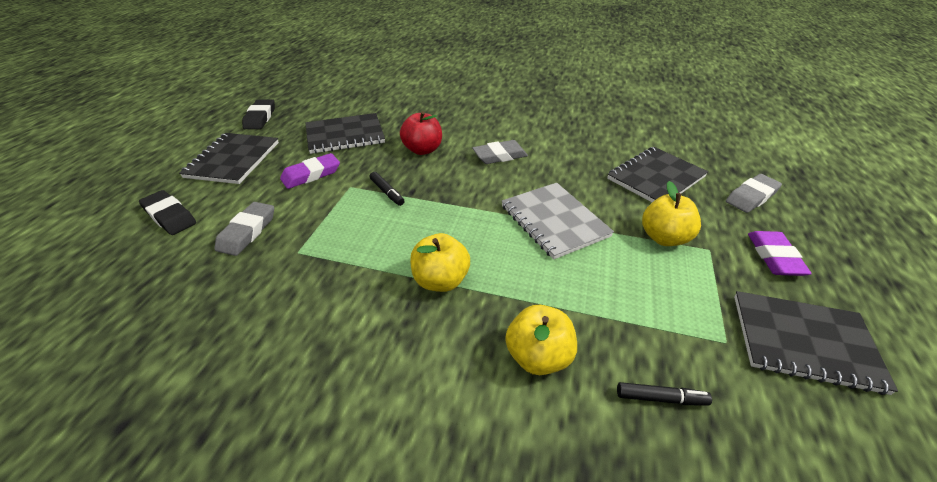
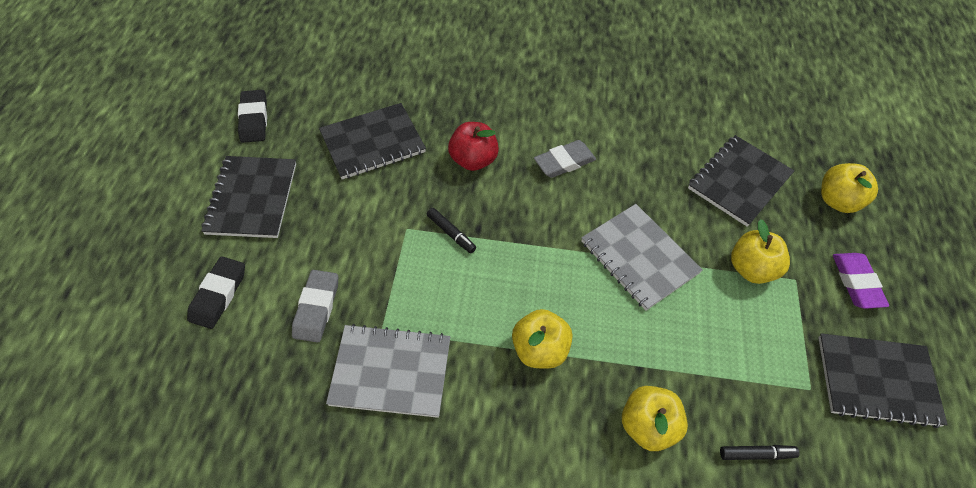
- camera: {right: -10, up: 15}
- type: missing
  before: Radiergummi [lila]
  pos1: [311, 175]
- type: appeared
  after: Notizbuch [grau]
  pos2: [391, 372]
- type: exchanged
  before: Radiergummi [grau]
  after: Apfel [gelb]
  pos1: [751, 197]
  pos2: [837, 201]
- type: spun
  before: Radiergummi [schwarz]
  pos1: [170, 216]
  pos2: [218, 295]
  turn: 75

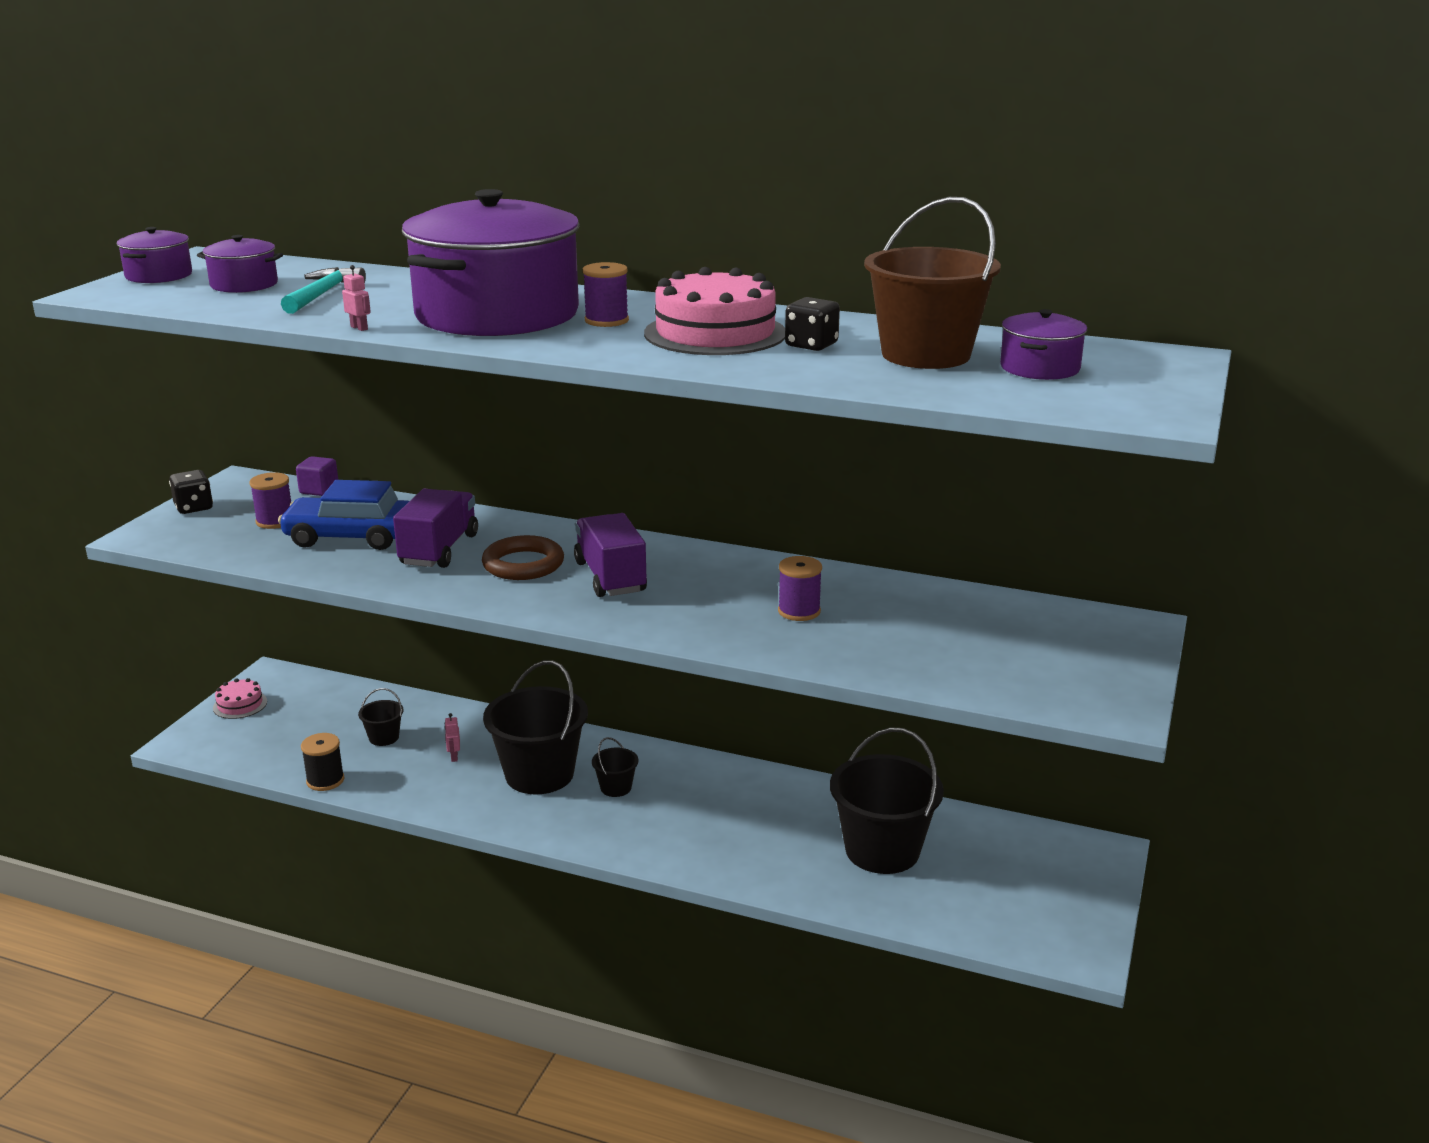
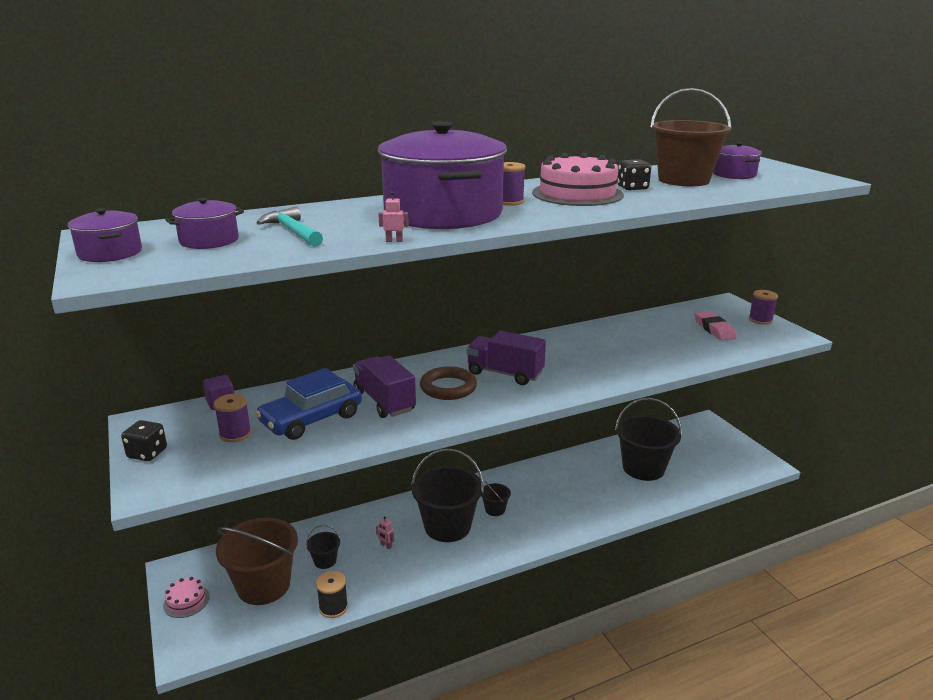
- camera: {right: -45, up: 0}
- type: appeared
  after: Eimer [braun]
  pos2: [264, 585]
- type: appeared
  after: Radiergummi [rosa]
  pos2: [714, 329]
- type: relocated
  before: Garnrolle [lila]
  pos1: [799, 611]
  pos2: [760, 320]

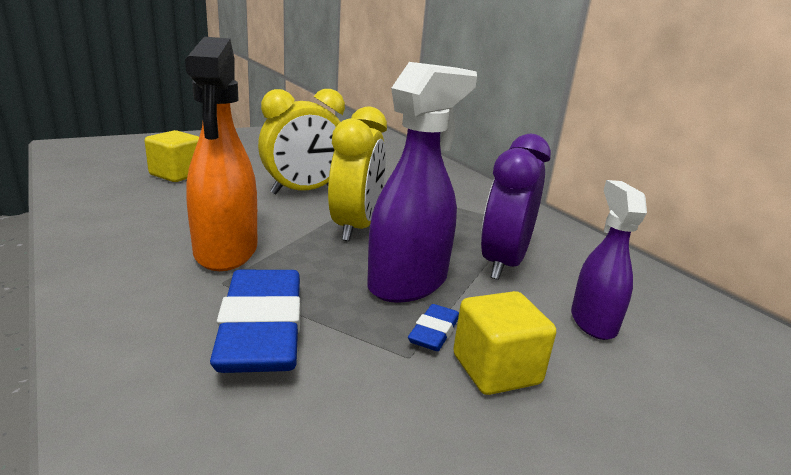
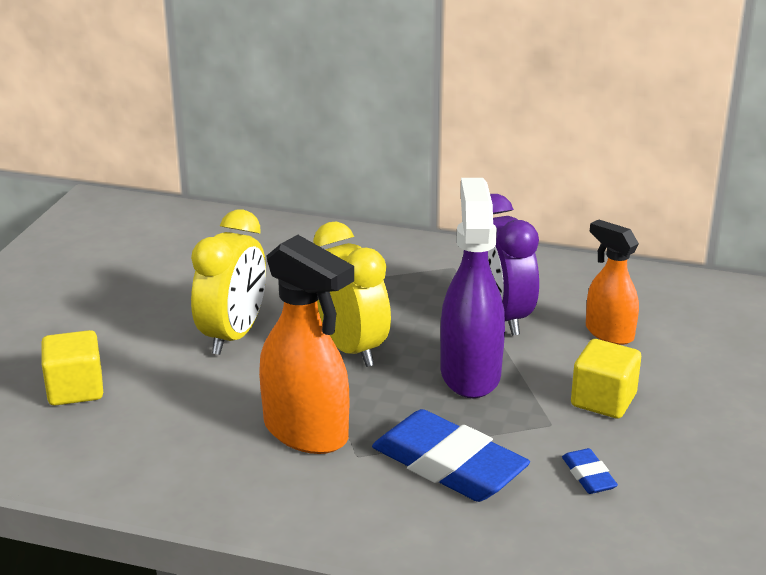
- camera: {right: -40, up: 5}
- type: relocated
  before: Radiergummi [blau]
  pos1: [434, 332]
  pos2: [588, 476]
- type: colour
  before: Sprühflasche [lila]
  after: Sprühflasche [orange]
  pos1: [593, 321]
  pos2: [608, 333]

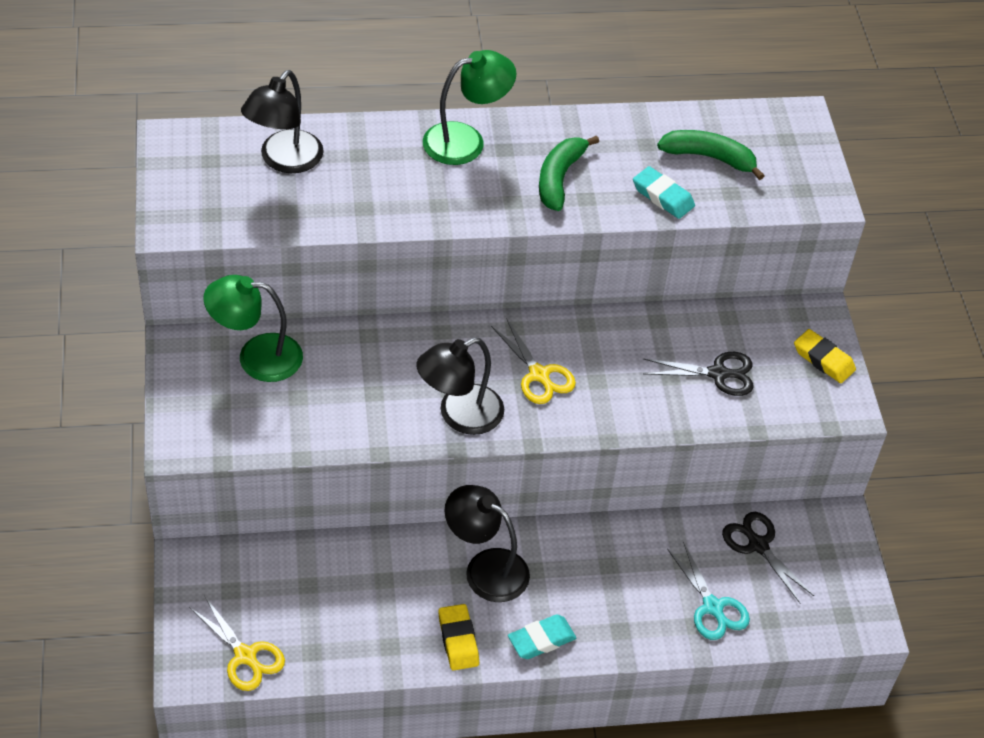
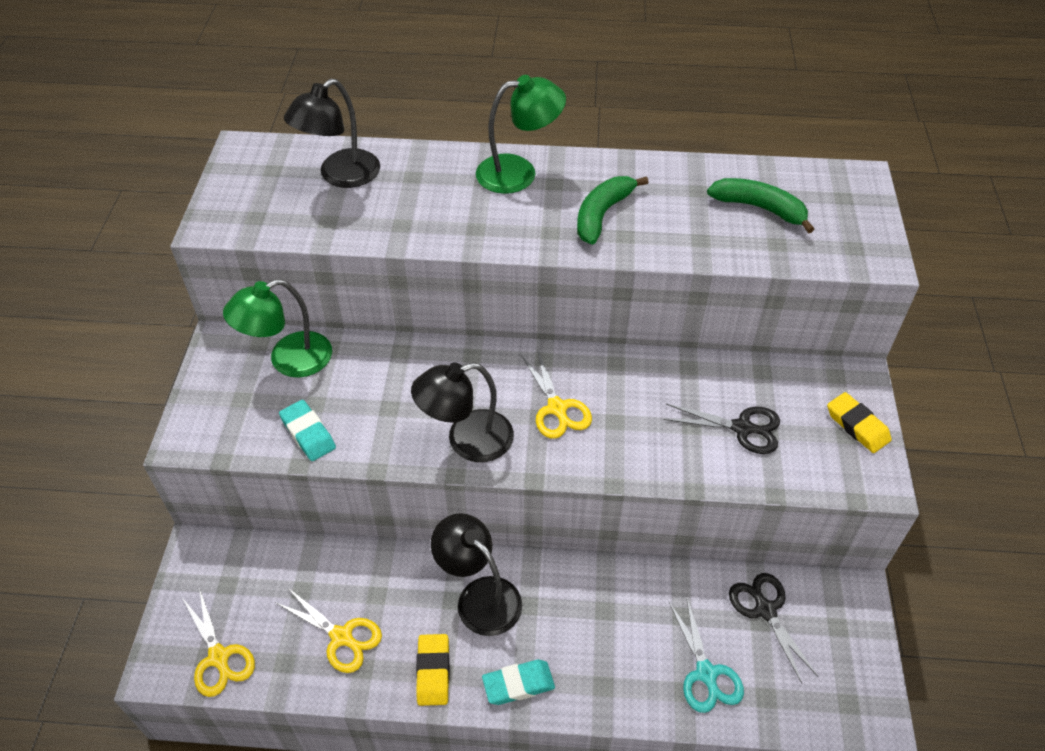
- camera: {right: 15, up: 0}
- type: appeared
  after: Schere [gelb]
  pos2: [342, 637]
- type: relocated
  before: Radiergummi [türkis]
  pos1: [663, 196]
  pos2: [308, 433]
- type: spun
  before: Lampe [grün]
  pos1: [256, 357]
  pos2: [288, 360]
  turn: -45

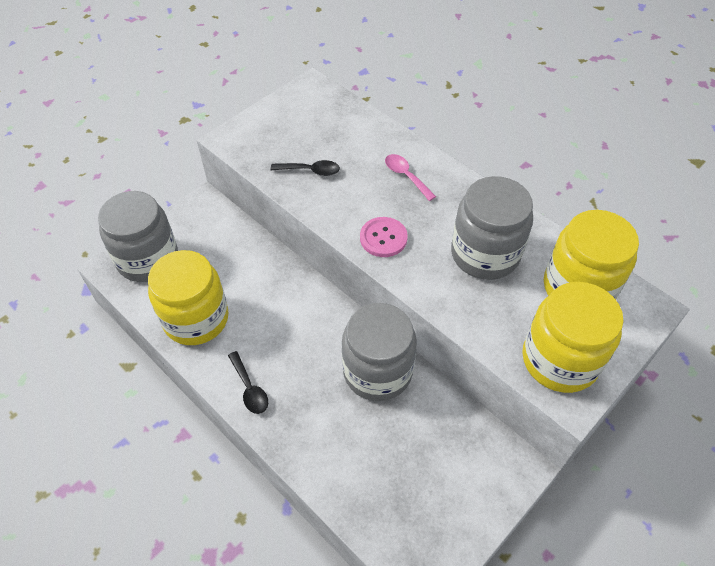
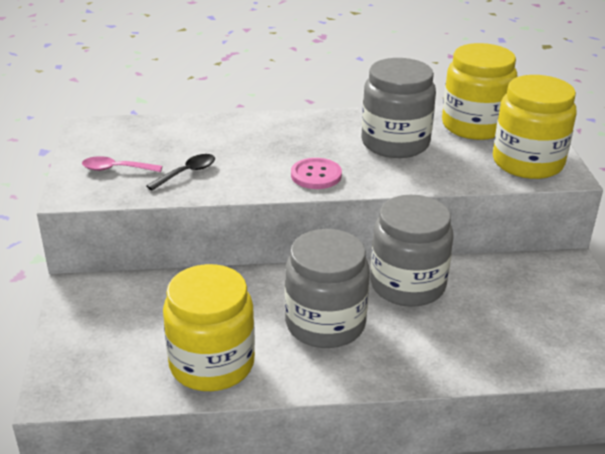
- camera: {right: -50, up: -20}
- type: missing
  before: Löffel [schwarz]
  pos1: [249, 388]
- type: relocated
  before: Einmachglas [grau]
  pos1: [148, 259]
  pos2: [325, 324]
- type: relocated
  before: Löffel [rosa]
  pos1: [406, 176]
  pos2: [116, 169]

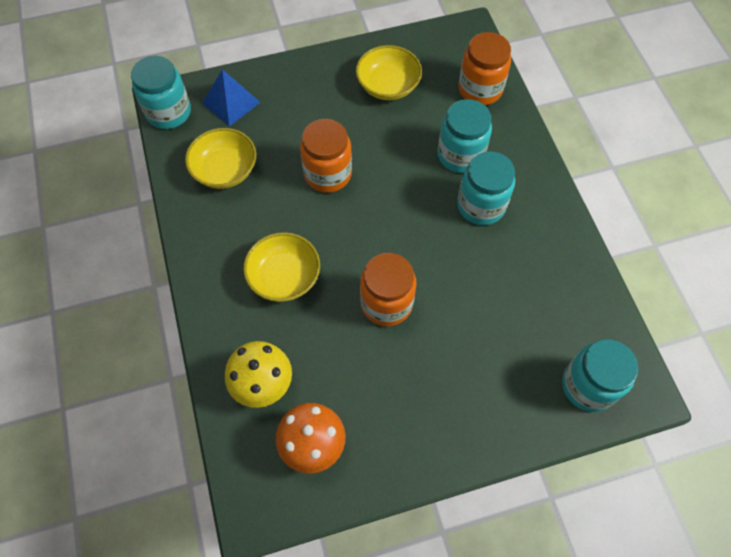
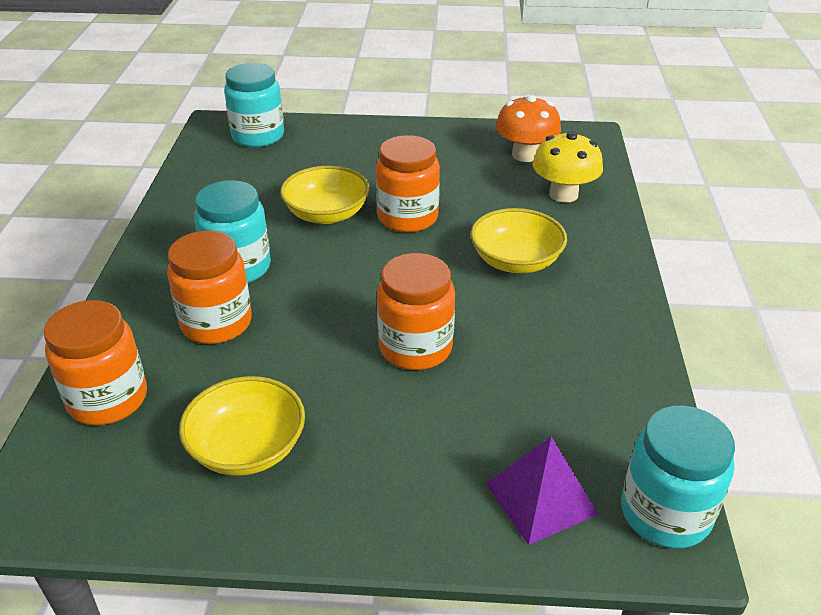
- camera: {right: -160, up: -25}
- type: relocated
  before: Schüssel [gelb]
  pos1: [225, 170]
  pos2: [326, 214]
- type: colour
  before: Pyramide [blau]
  after: Pyramide [lila]
  pos1: [231, 102]
  pos2: [541, 498]
- type: colour
  before: Einmachglas [türkis]
  after: Einmachglas [orange]
  pos1: [460, 155]
  pos2: [216, 323]

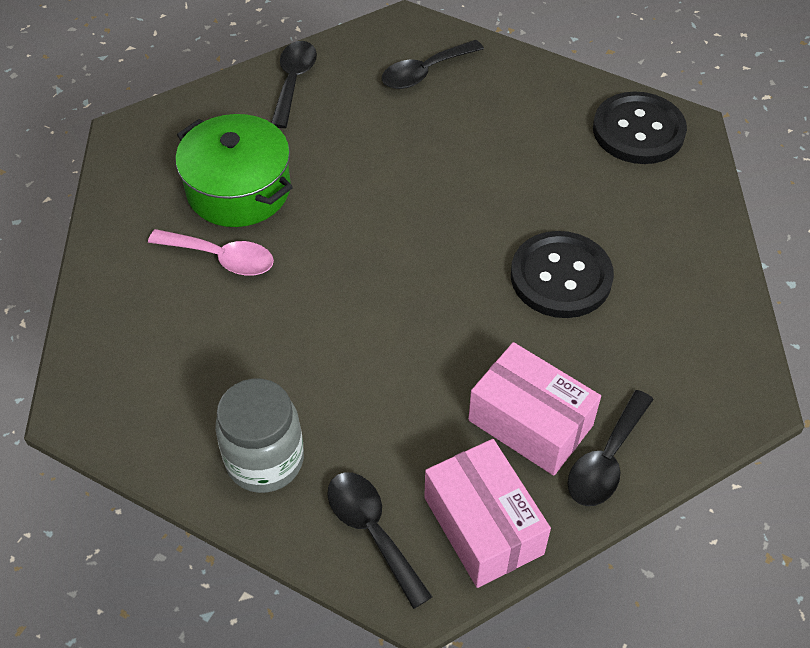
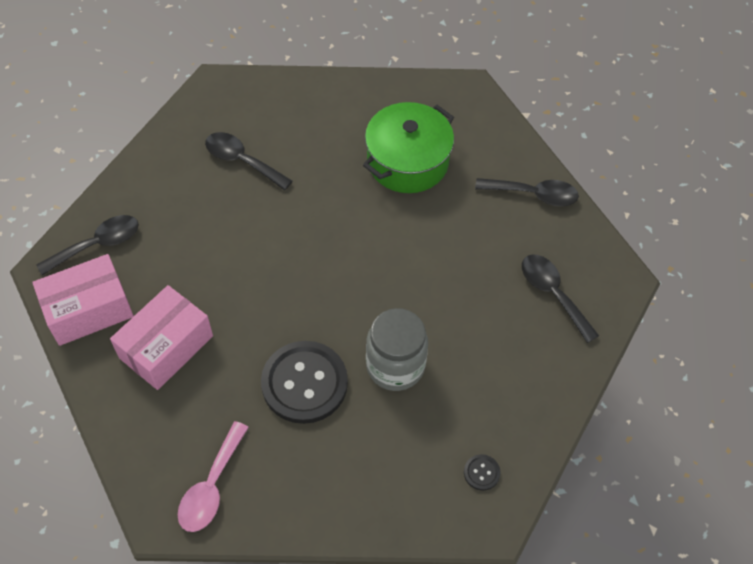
- camera: {right: 90, up: 5}
- type: relocated
  before: Löffel [rosa]
  pos1: [221, 258]
  pos2: [211, 486]
- type: relocated
  before: Einmachglas [grau]
  pos1: [265, 460]
  pos2: [395, 366]
- type: relocated
  before: Löffel [schwarz]
  pos1: [606, 460]
  pos2: [242, 161]
- type: size
  before: Knopf [schwarz]
  pos1: [638, 130]
  pos2: [481, 473]
  scale: 0.4

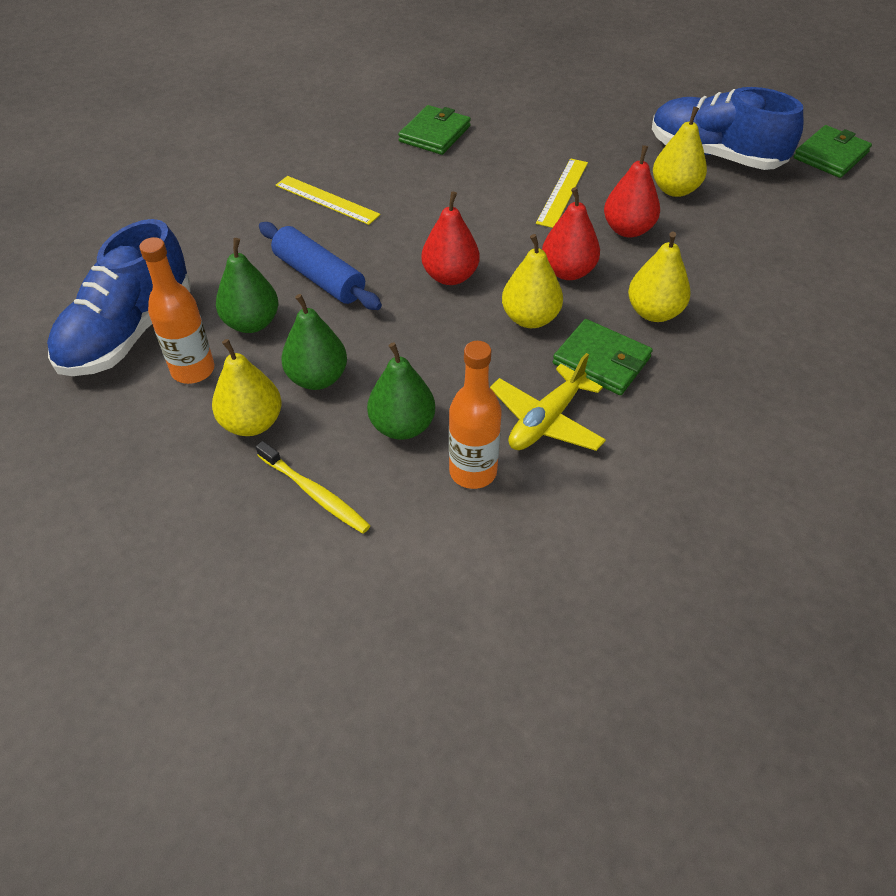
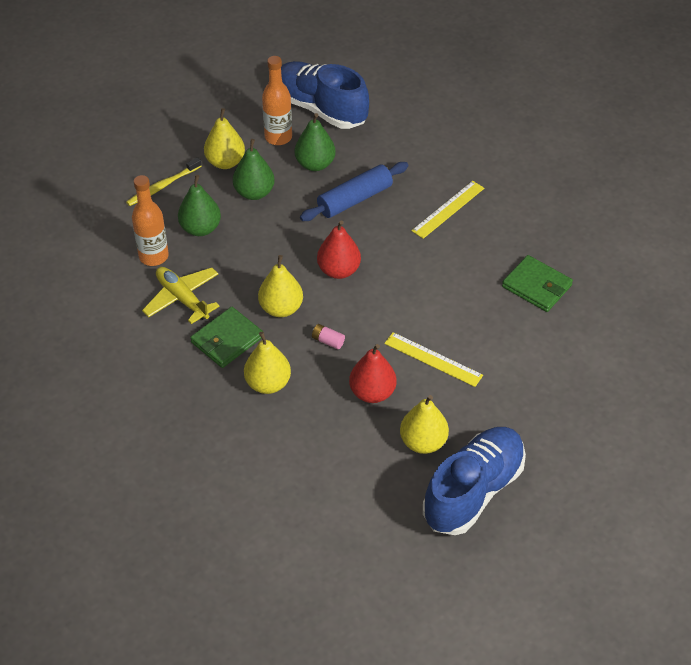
- camera: {right: 100, up: 0}
- type: missing
  before: Geldbörse [grün]
  pos1: [830, 155]
- type: exchanged
  before: Birne [rot]
  after: Batterie [rosa]
  pos1: [568, 271]
  pos2: [328, 341]

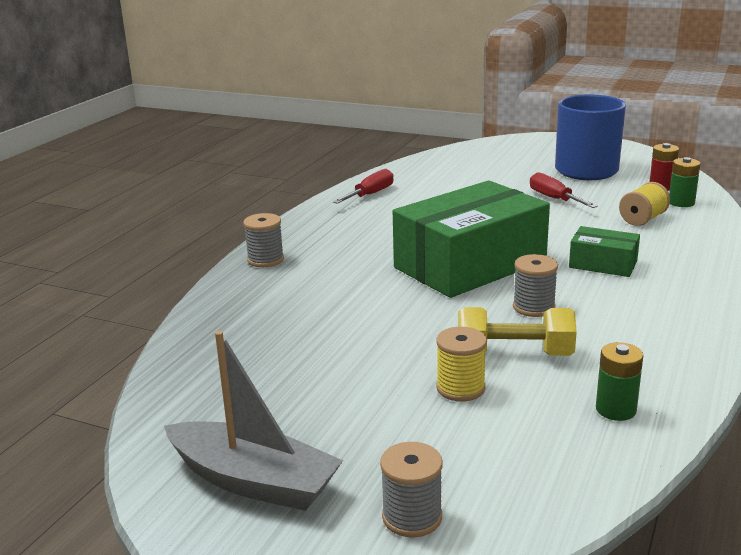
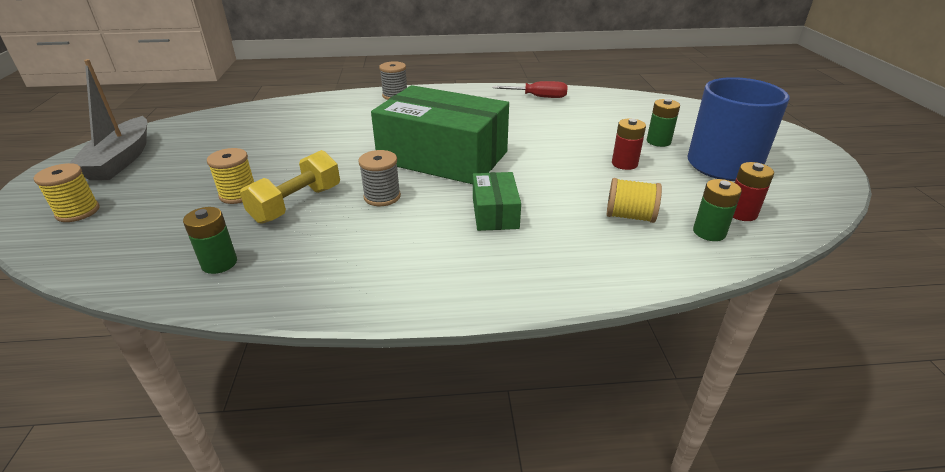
- camera: {right: 60, up: 10}
- type: appeared
  after: Batterie [grün]
  pos2: [658, 141]
- type: exchanged
  before: Schraubenzieher [rot]
  after: Batterie [rot]
  pos1: [554, 199]
  pos2: [624, 164]
- type: colour
  before: Garnrolle [grau]
  after: Garnrolle [gelb]
  pos1: [412, 517]
  pos2: [78, 212]
- type: spun
  before: Hantel [gelb]
  pos1: [514, 354]
  pos2: [297, 204]
  turn: 60

